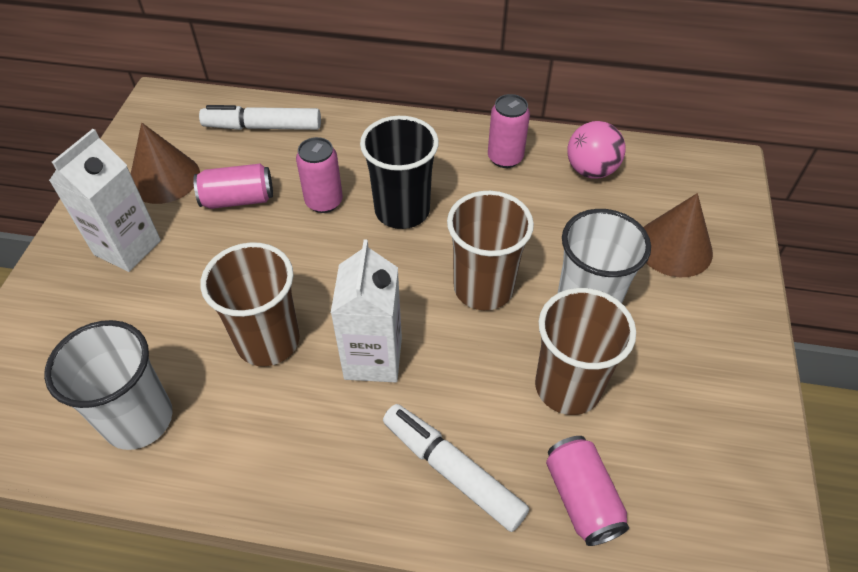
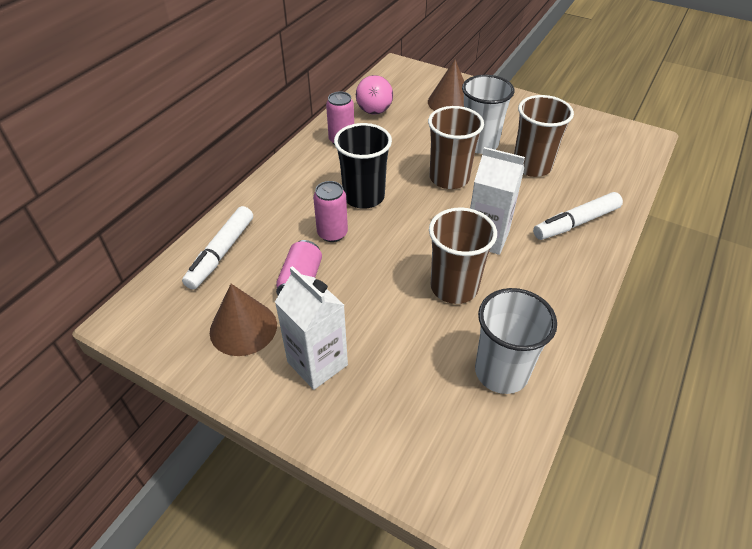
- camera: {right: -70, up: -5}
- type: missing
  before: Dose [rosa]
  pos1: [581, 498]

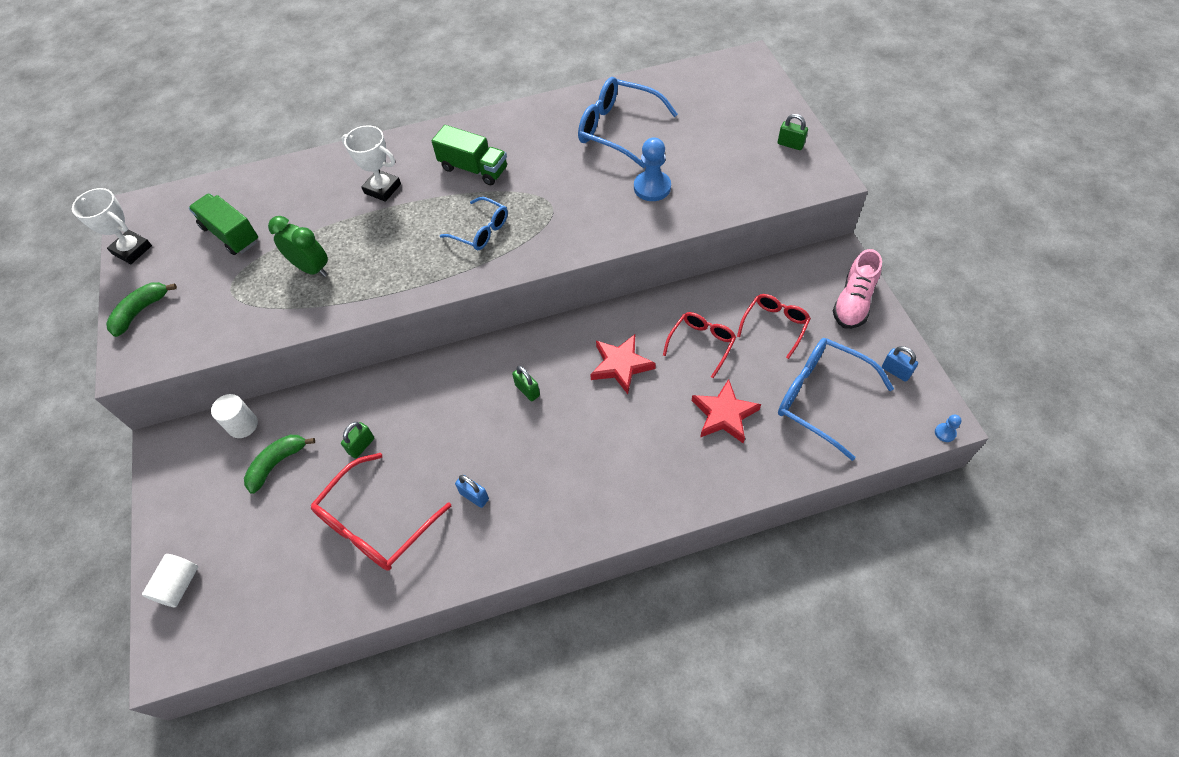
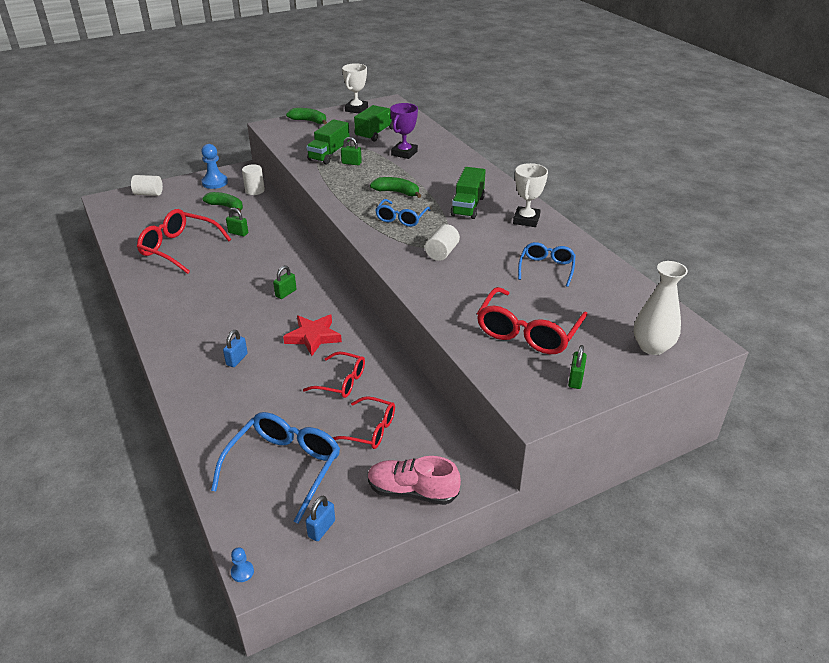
- camera: {right: 75, up: -20}
- type: missing
  before: Stern [rot]
  pos1: [724, 414]
- type: appeared
  after: Lastwagen [grün]
  pos2: [329, 154]
- type: appeared
  after: Banane [grün]
  pos2: [397, 192]
- type: appeared
  after: Pokal [lila]
  pos2: [404, 153]
- type: appeared
  after: Vollzylinder [weiß]
  pos2: [442, 253]
- type: appeared
  after: Brille [rot]
  pos2: [527, 332]
- type: appeared
  after: Vase [weiß]
  pos2: [652, 347]
- type: relocated
  before: Pokal [weiß]
  pos1: [382, 188]
  pos2: [526, 220]
- type: relocated
  before: Vorhängeschloss [blau]
  pos1: [474, 496]
  pos2: [237, 359]
- type: relocated
  before: Bauer [blau]
  pos1: [652, 187]
  pos2: [215, 182]
- type: exchanged
  before: Wecker [grün]
  after: Vorhängeschloss [grün]
  pos1: [311, 268]
  pos2: [351, 163]
- type: size
  before: Brille [blau]
  pos1: [617, 129]
  pos2: [546, 268]
  scale: 0.61

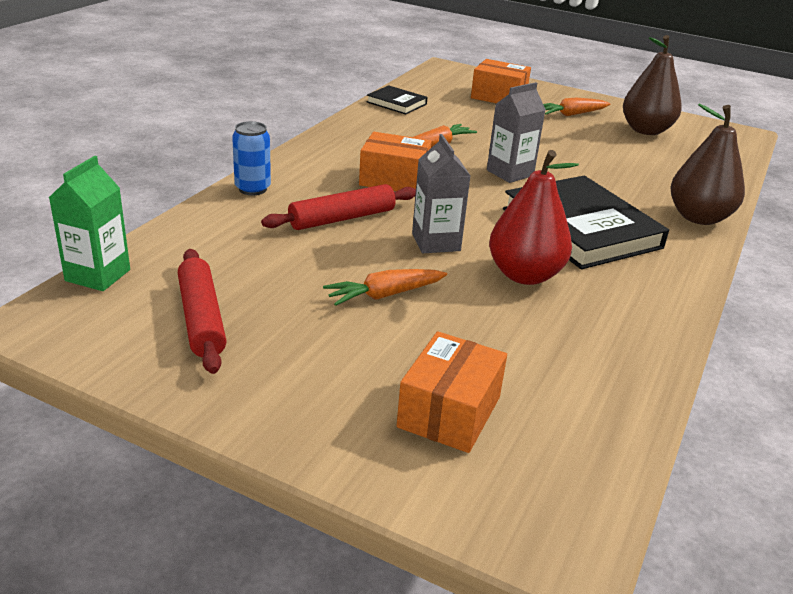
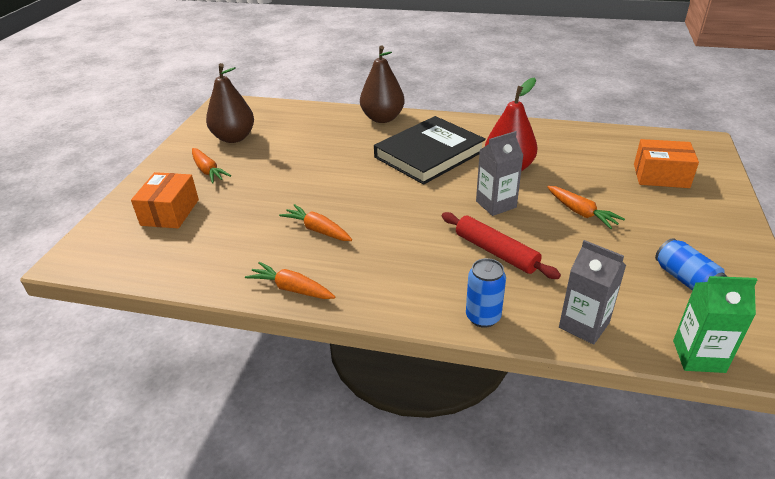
- camera: {right: -100, up: 5}
- type: missing
  before: Schachtel [orange]
  pos1: [394, 180]
- type: missing
  before: Buch [schwarz]
  pos1: [396, 103]
- type: appeared
  after: Karotte [orange]
  pos2: [292, 289]
- type: relocated
  before: Getränkekarton [grau]
  pos1: [510, 173]
  pos2: [584, 325]
- type: exchanged
  before: Nudelholz [rot]
  after: Dose [blau]
  pos1: [202, 318]
  pos2: [685, 279]

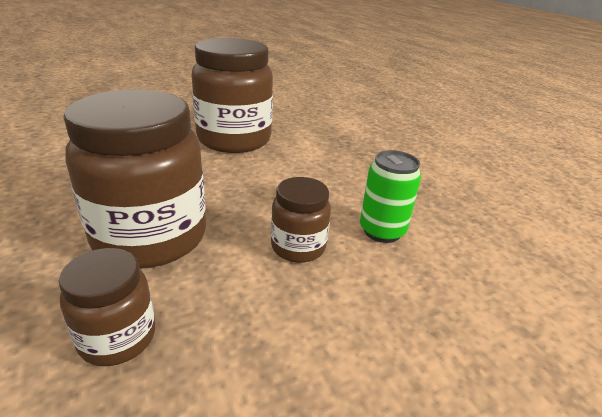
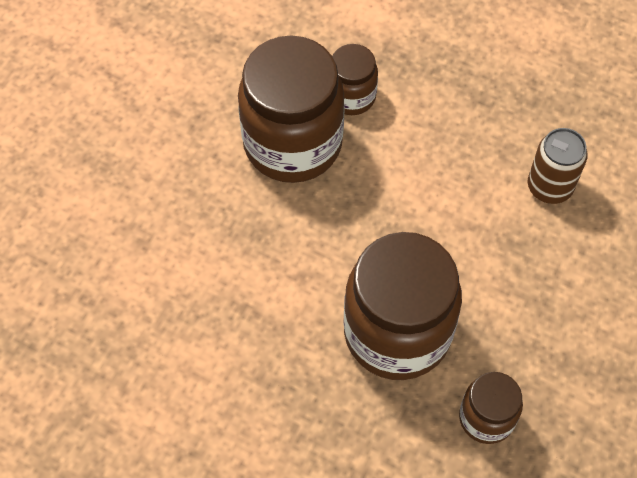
- camera: {right: -35, up: 30}
- type: relocated
  before: Einmachglas [braun]
  pos1: [298, 247]
  pos2: [351, 97]
- type: colour
  before: Dose [grün]
  after: Dose [braun]
  pos1: [382, 231]
  pos2: [549, 187]

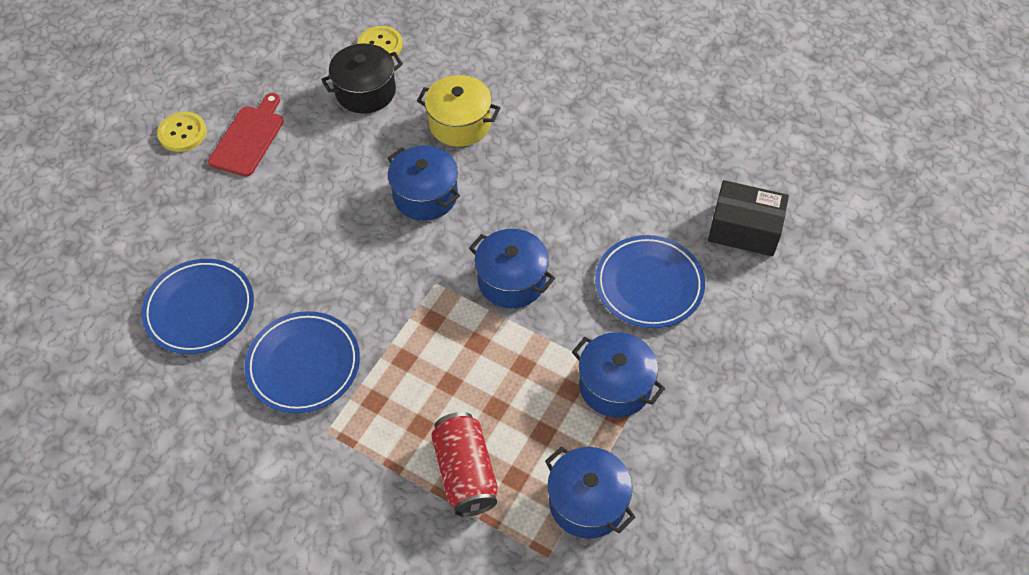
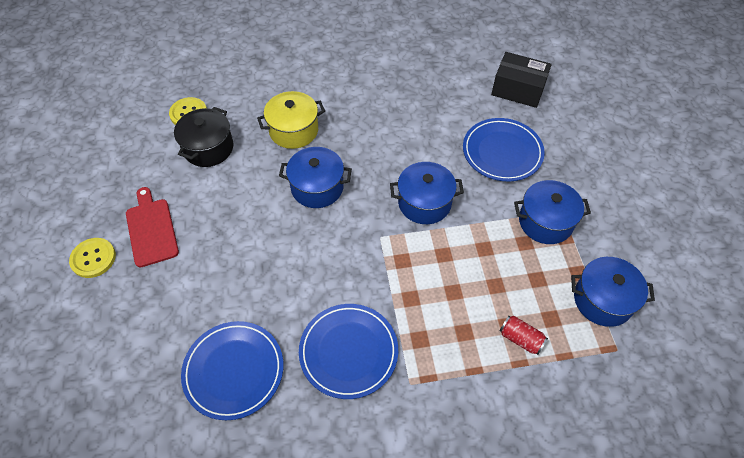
- camera: {right: -40, up: 0}
- type: spun
  before: Schachtel [schwarz]
  pos1: [744, 229]
  pos2: [518, 89]
  turn: 45
- type: size
  before: Dose [rot]
  pos1: [465, 473]
  pos2: [520, 339]
  scale: 0.57

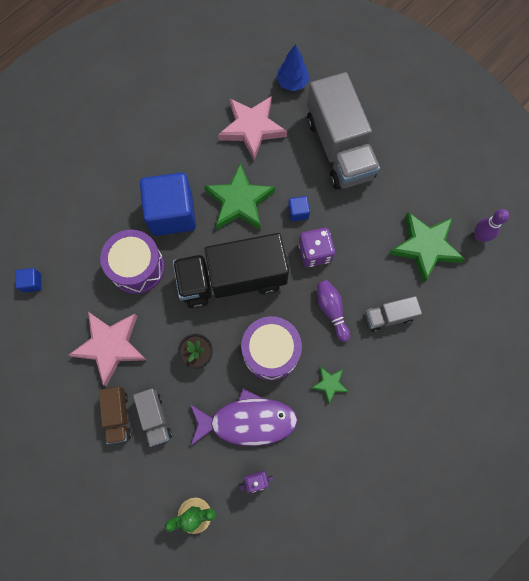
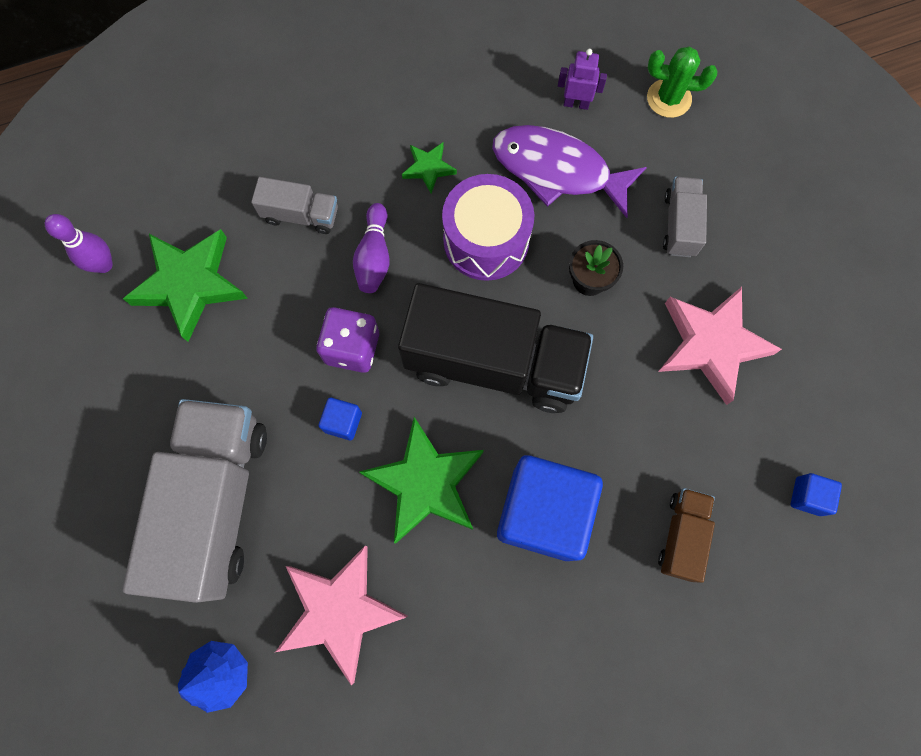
- camera: {right: -155, up: 0}
- type: missing
  before: Trommel [lila]
  pos1: [137, 267]
- type: relocated
  before: Lastwagen [braun]
  pos1: [118, 416]
  pos2: [681, 536]

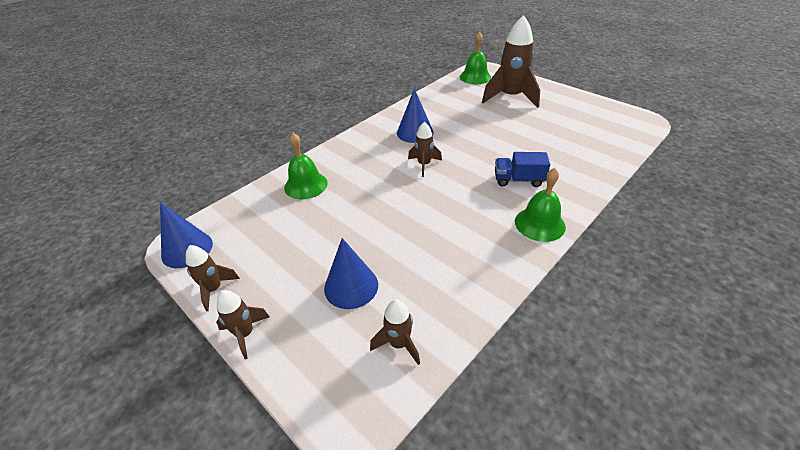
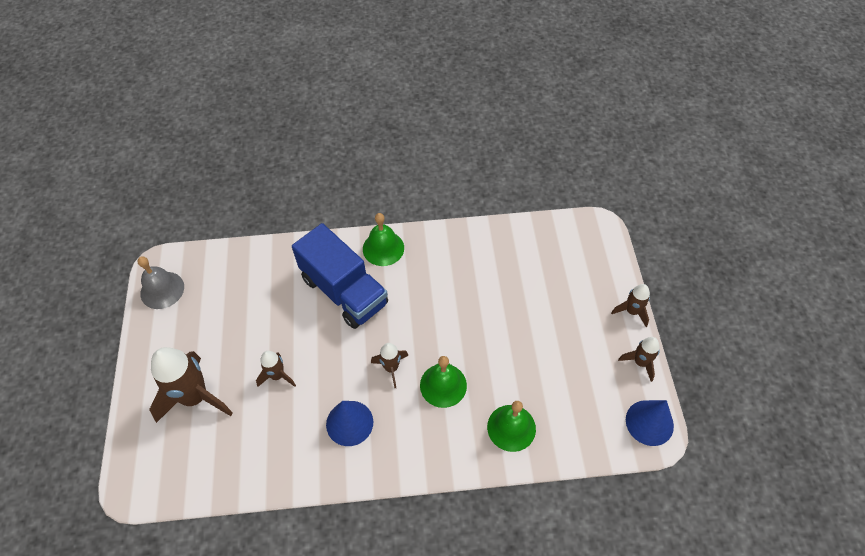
- camera: {right: -140, up: 15}
- type: missing
  before: Kegel [blau]
  pos1: [351, 286]
- type: appeared
  after: Glocke [grau]
  pos2: [162, 290]
- type: relocated
  before: Rakete [braun]
  pos1: [399, 344]
  pos2: [277, 376]
- type: relocated
  before: Glocke [grün]
  pos1: [475, 77]
  pos2: [443, 385]
- type: size
  before: Lastwagen [blau]
  pos1: [518, 180]
  pos2: [344, 291]
  scale: 1.97

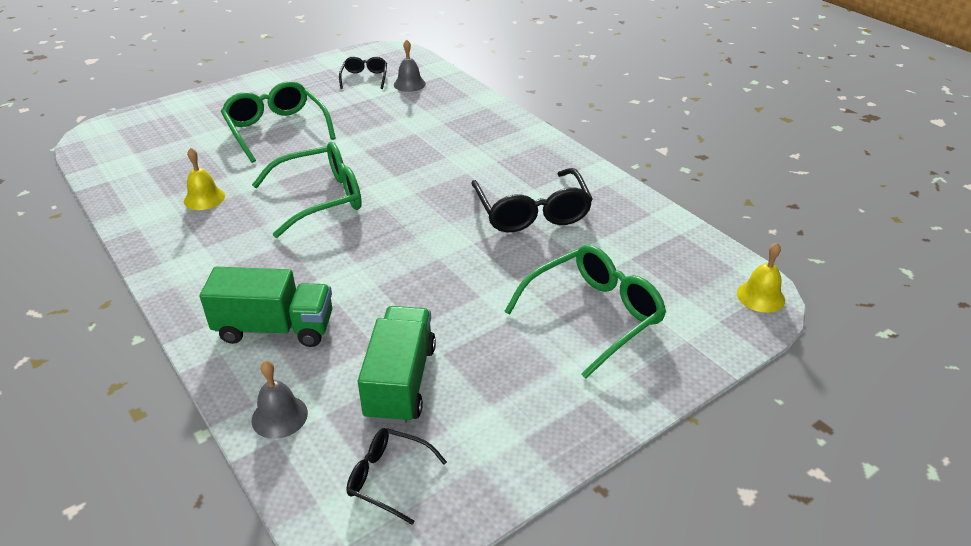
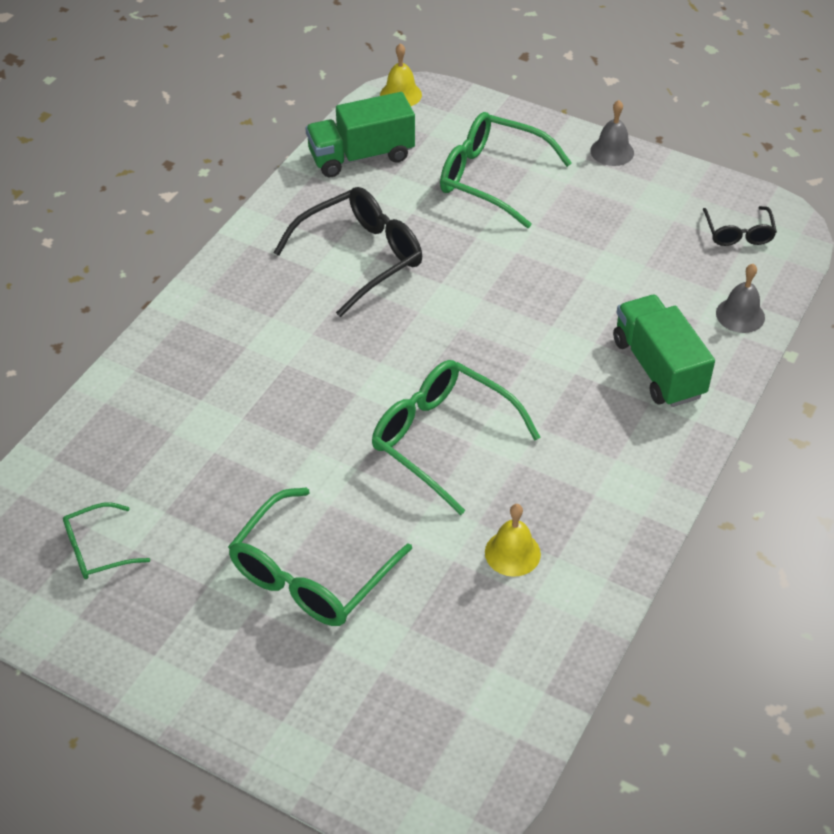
- camera: {right: -115, up: 10}
- type: relocated
  before: Lastwagen [grün]
  pos1: [400, 382]
  pos2: [361, 156]
- type: relocated
  before: Glocke [grau]
  pos1: [409, 84]
  pos2: [612, 151]
- type: colour
  before: Brille [schwarz]
  after: Brille [grün]
  pos1: [364, 78]
  pos2: [97, 549]

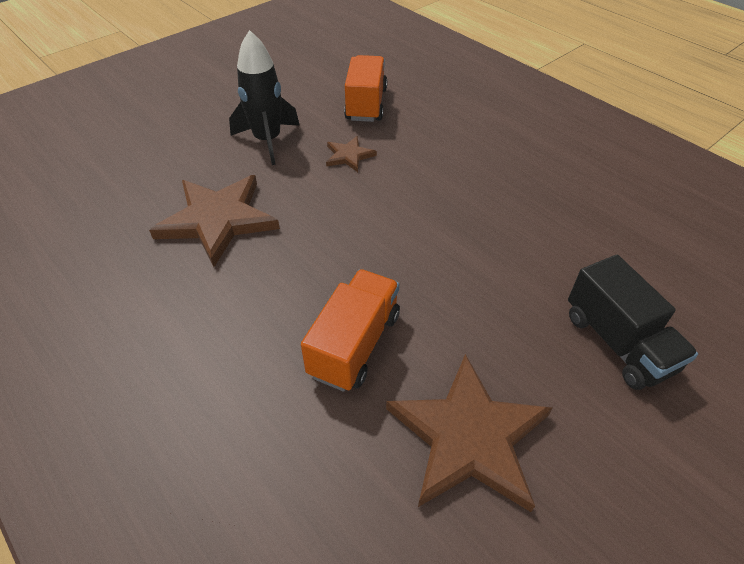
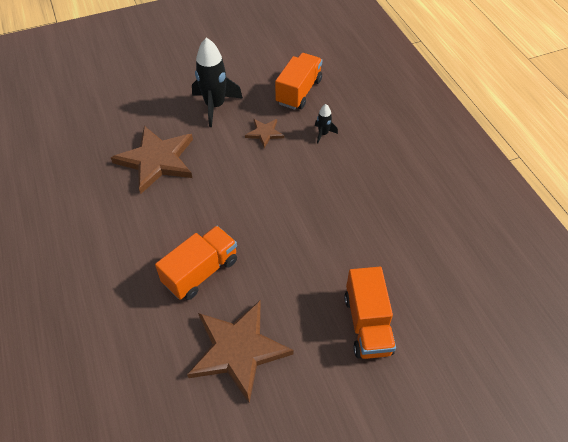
- camera: {right: 20, up: 5}
- type: appeared
  after: Rakete [schwarz]
  pos2: [323, 134]
- type: colour
  before: Lastwagen [schwarz]
  after: Lastwagen [orange]
  pos1: [617, 342]
  pos2: [367, 324]

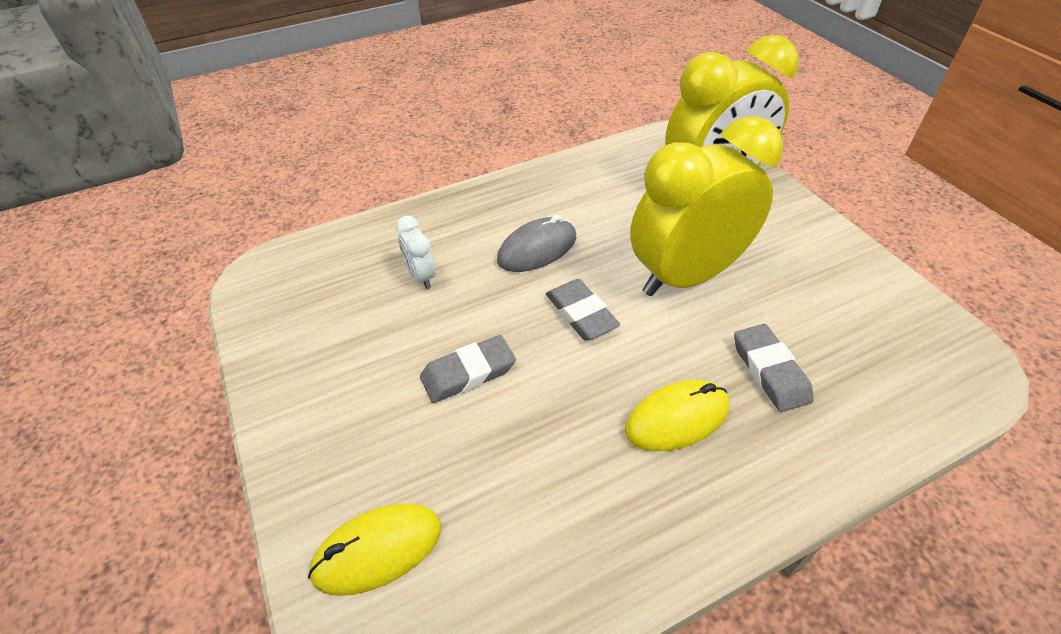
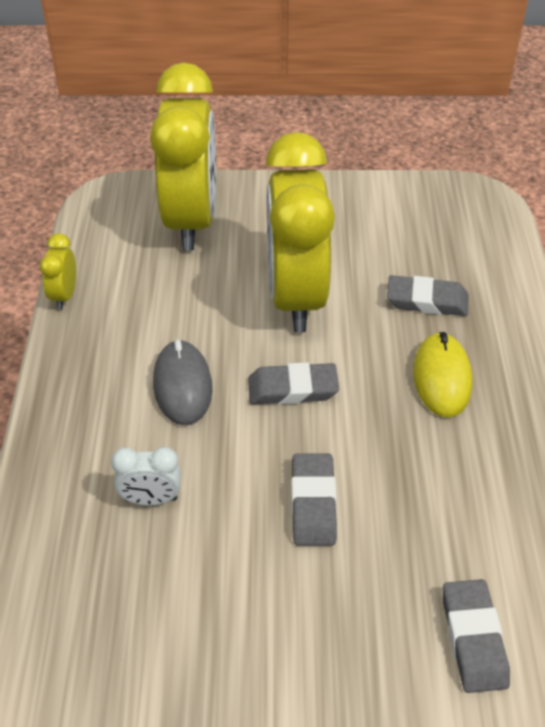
- camera: {right: -65, up: 0}
- type: appeared
  after: Wecker [gelb]
  pos2: [64, 295]
- type: exchanged
  before: Computermaus [gelb]
  after: Radiergummi [grau]
  pos1: [378, 550]
  pos2: [473, 638]

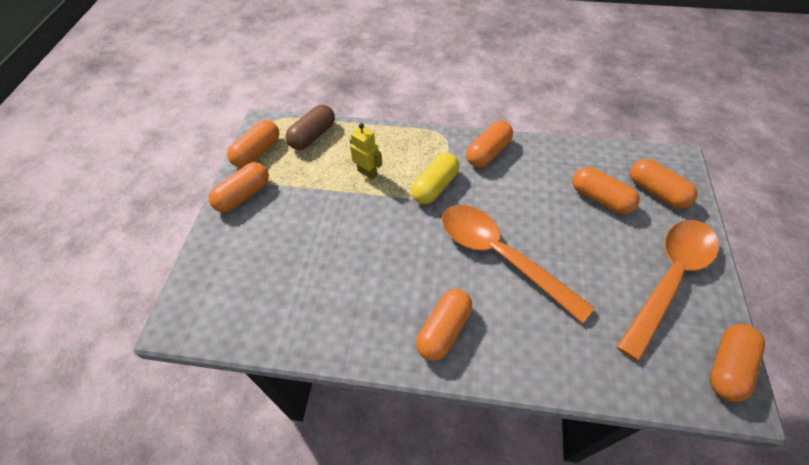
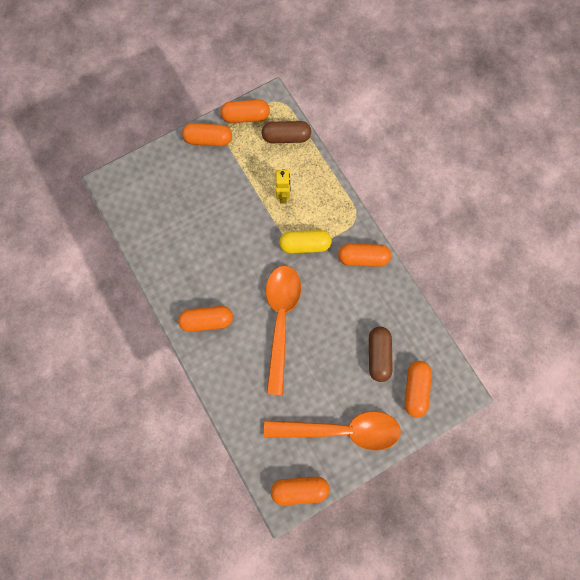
- camera: {right: 50, up: 20}
- type: colour
  before: Kapsel [orange]
  after: Kapsel [braun]
  pos1: [600, 199]
  pos2: [378, 355]

